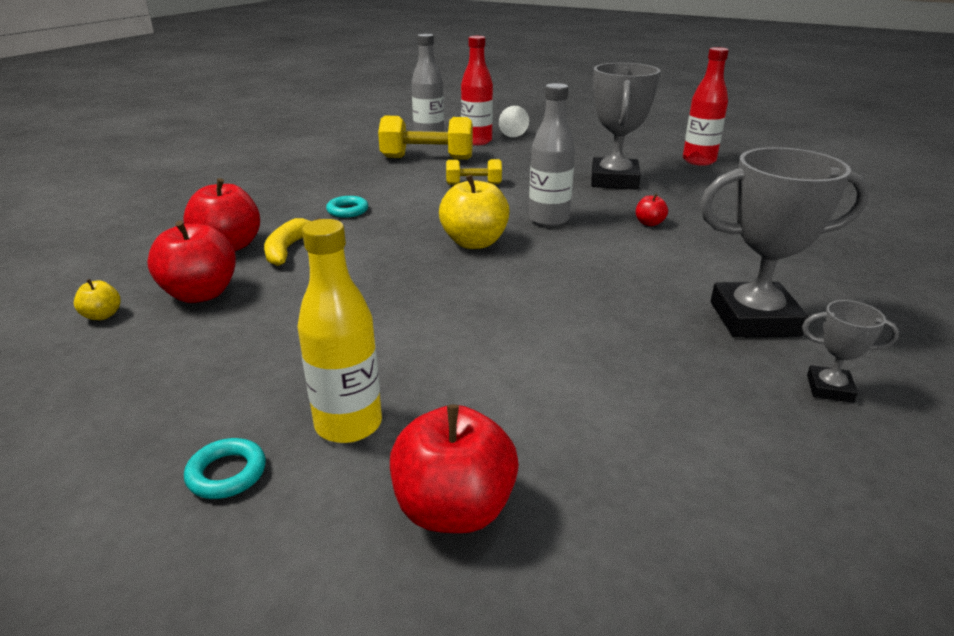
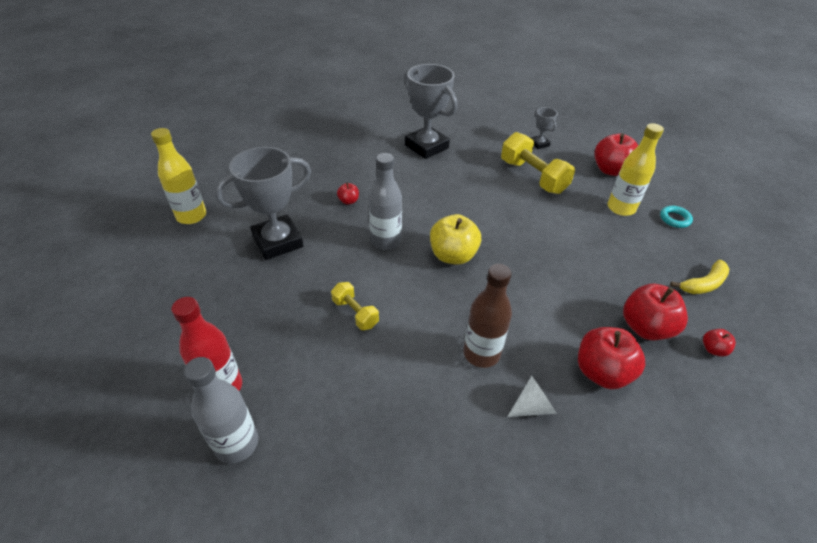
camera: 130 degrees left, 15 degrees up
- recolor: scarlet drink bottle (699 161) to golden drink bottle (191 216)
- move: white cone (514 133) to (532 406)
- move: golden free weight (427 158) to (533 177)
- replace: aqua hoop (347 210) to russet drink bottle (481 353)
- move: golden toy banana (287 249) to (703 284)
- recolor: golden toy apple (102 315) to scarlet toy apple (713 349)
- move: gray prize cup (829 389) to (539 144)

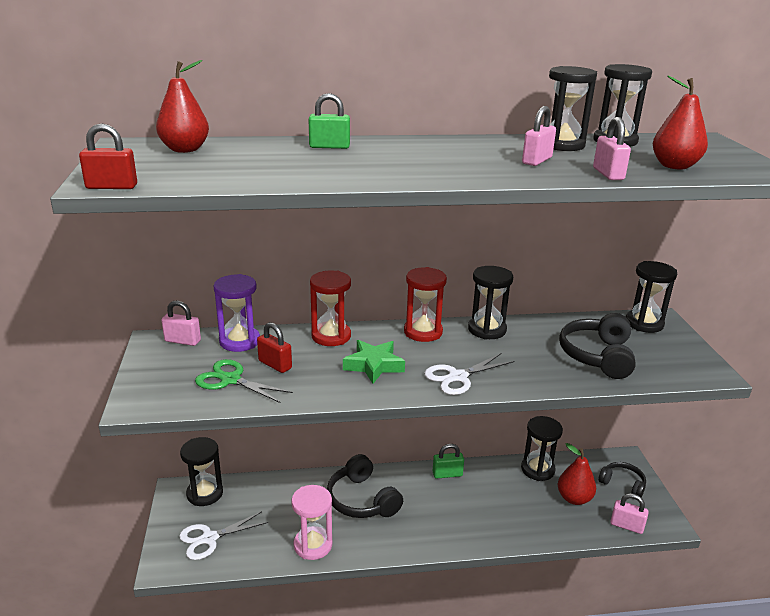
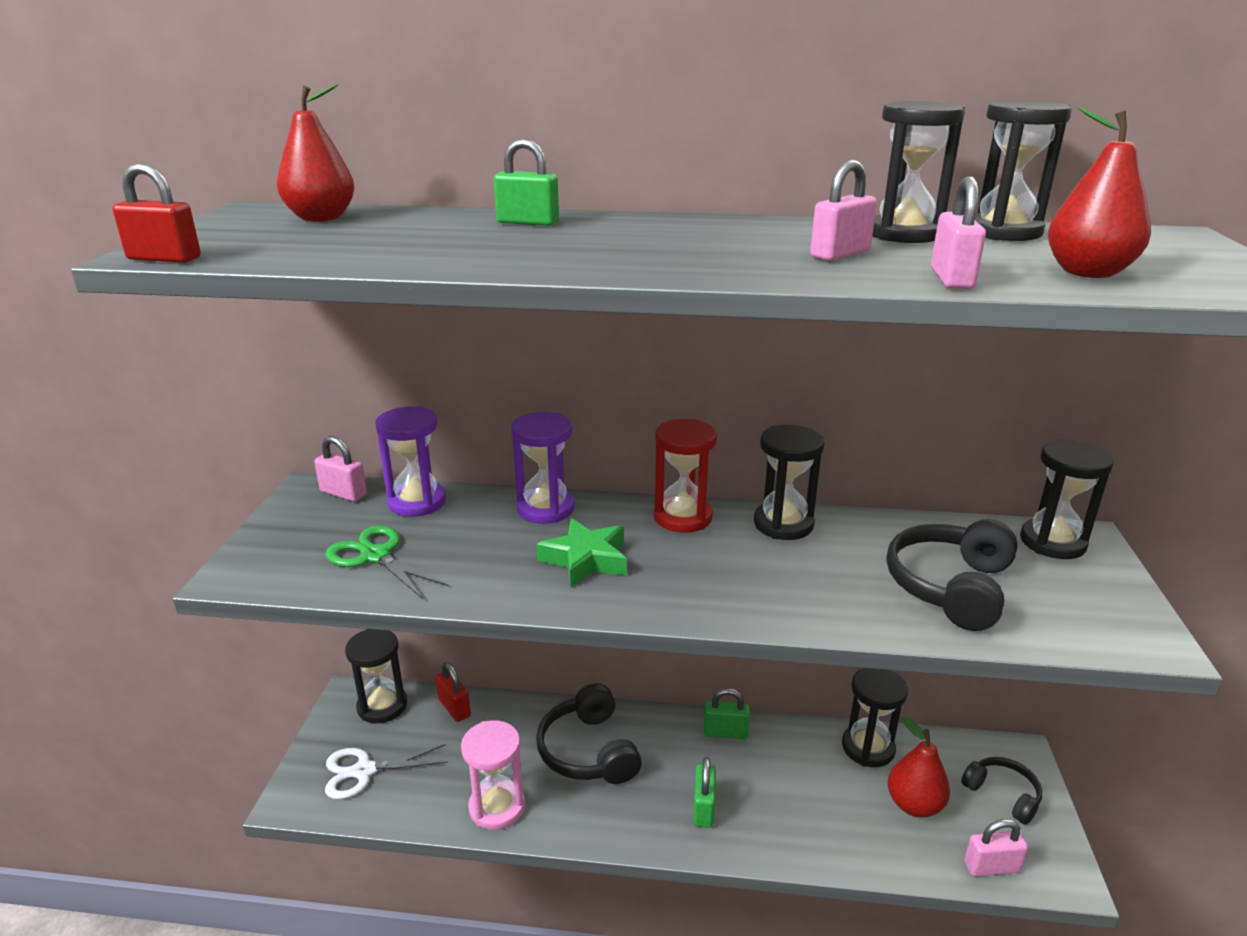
camera: 15 degrees right, 0 degrees up
- recolor: scarlet hourglass (331 336) to purple hourglass (545 509)
- move: scarlet lock (275 365) to (454 708)
- delete: white scissors (458 377)
- rotate: rosy lock (626 526) = (991 867) 45 degrees counterclockwise
- insert: emerald lock (703 808)

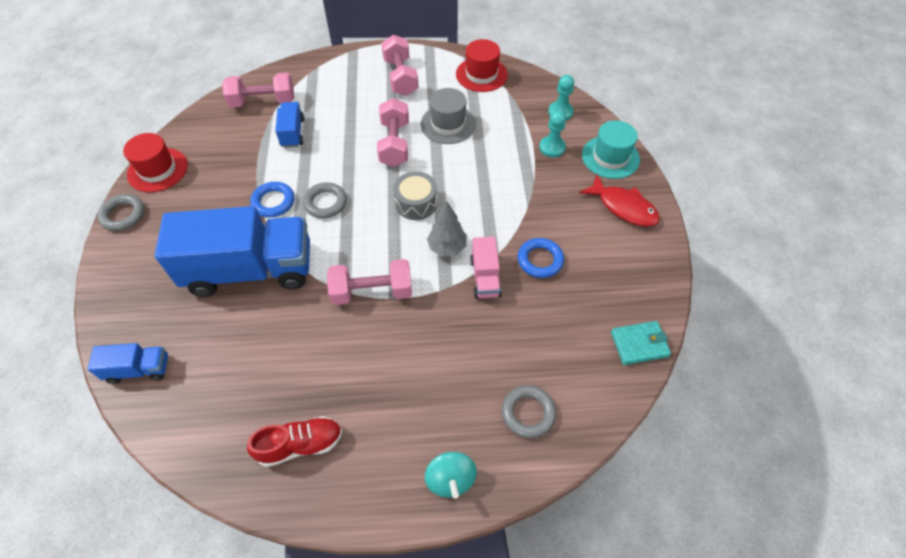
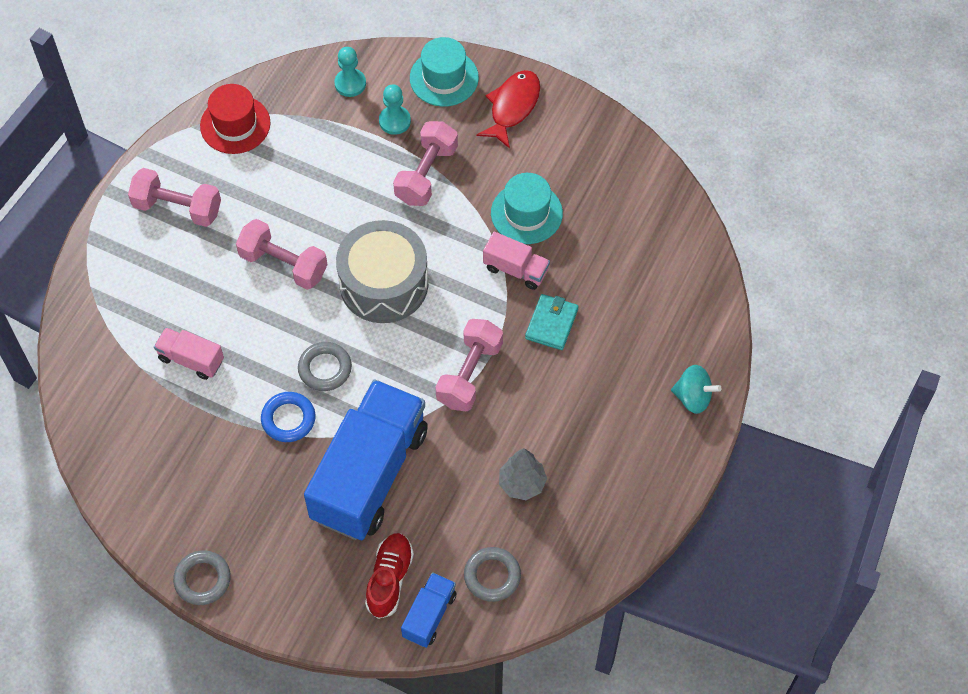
camera: 60 degrees left, 5 degrees up
- move: rosy free weight (263 102) to (426 174)
- delete: gray tall hat (448 124)
- recolor: cobalt truck (292 133) to rosy truck (191 359)
- delete: scarlet tall hat (157 170)
- resize: gray drum (416 203) = (384 284) x1.74
- rotate: scarlet fish figure (623 207) = (512 107) 45 degrees counterclockwise
- move: gray tree (447 247) to (522 484)
- replace: cobalt hoop (540 260) to aqua tall hat (526 213)
- move: aqua billfold (639 344) to (551 324)
- move: gray hoop (528 413) to (492 576)
- move: scarlet sneaker (300 445) to (389 579)

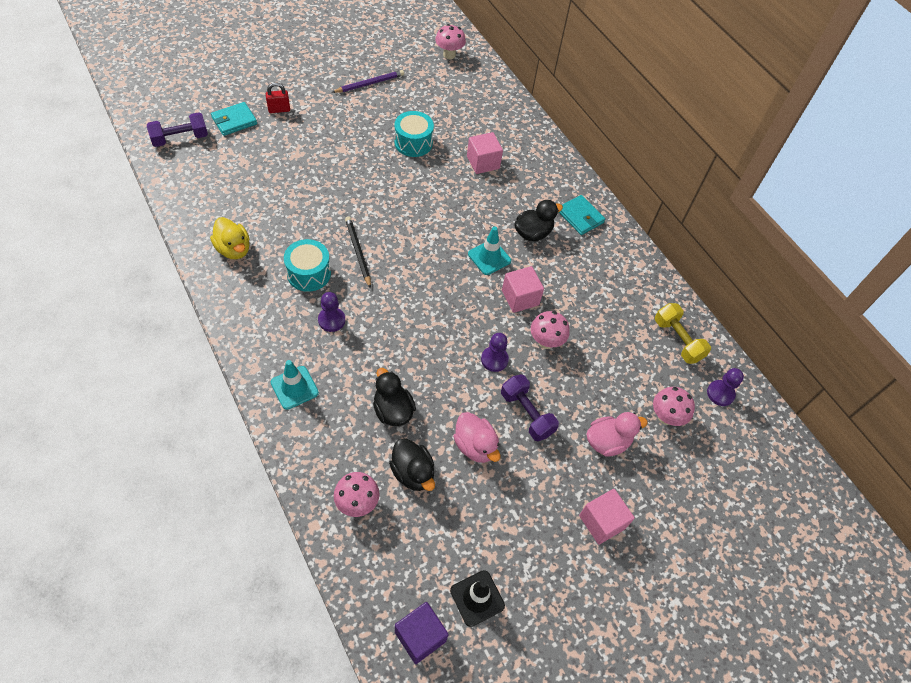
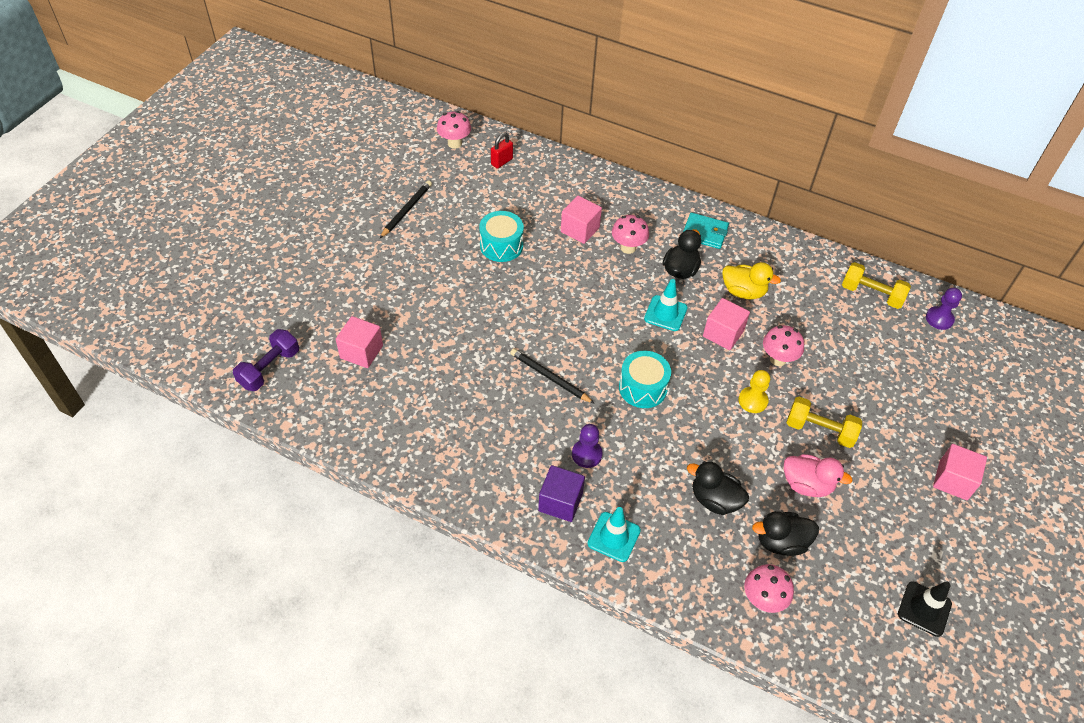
camera: 30 degrees left, 5 degrees down
- recolor: purple lead pencil (369 83) to black lead pencil (406 210)
- move: scarlet lock (279 109) to (502 162)
- delete: aqua billfold (234 121)
- move: golden toy duck (234 249) to (743 292)
- move: aqua drum (309 273) to (642 388)
- recolor: purple pawn (494 359) to golden pawn (752 401)
- recolor: purple free weight (527 414) to golden free weight (819 430)
- move: rosy fungus (666 417) to (628 248)
- delete: rosy toy duck (607 442)
- rotate: black toy duck (413 473) = (781 542) 150 degrees clockwise
- move: purple solid cube (420 636) to (560 502)
- insert: rosy solid cube (361 352)

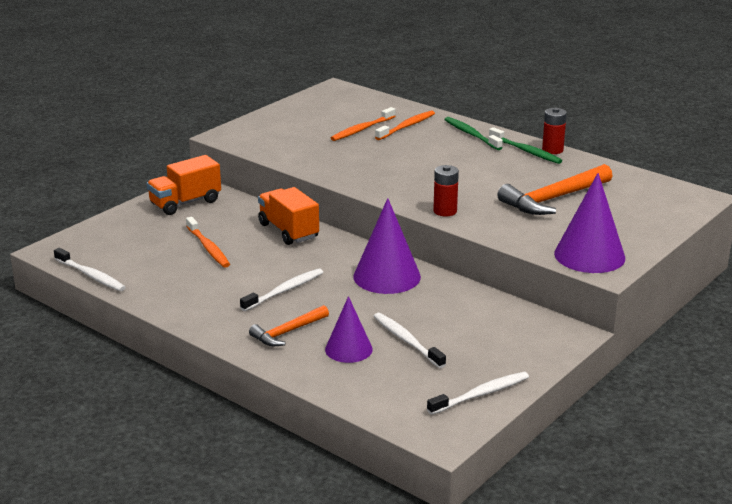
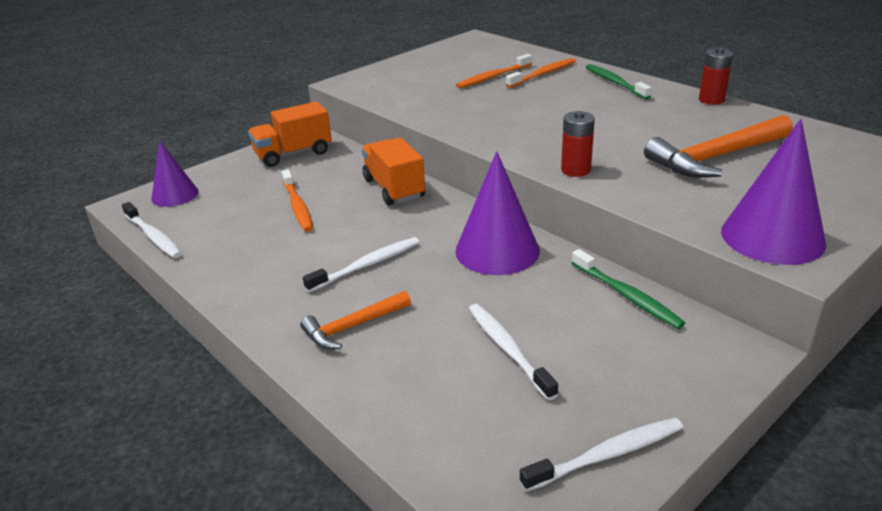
camera: 10 degrees right, 5 degrees up
- move: emerald dental brush (526 151) to (626 295)
- move: purple cone (348 349) to (175 195)

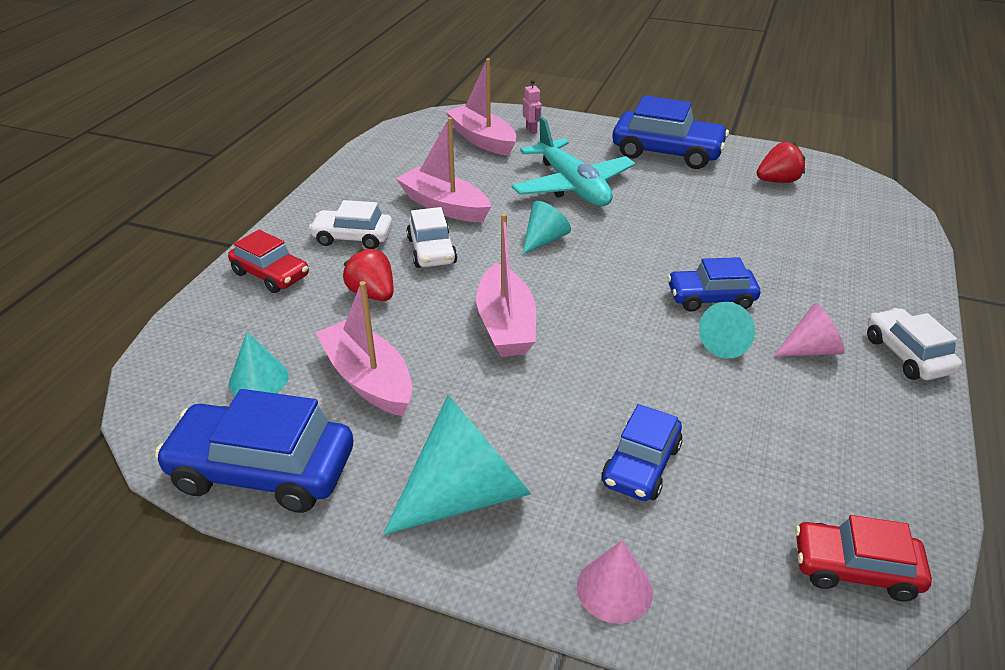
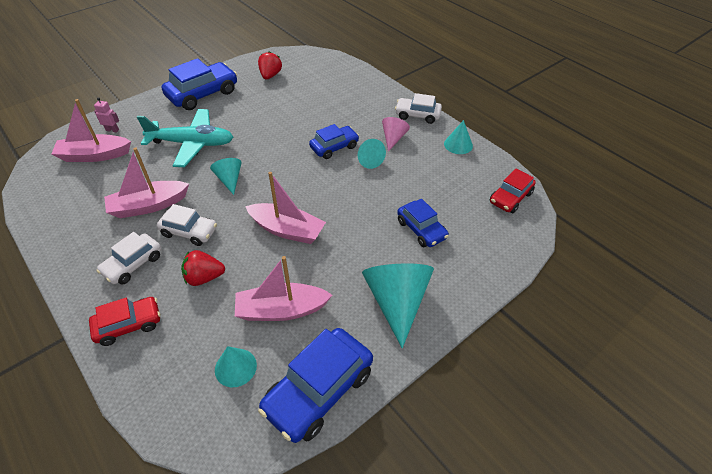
camera: 60 degrees left, 10 degrees up
- rotate: cobalt car (711 298) = (334 147) 150 degrees counterclockwise
- delete: rosy cone (614 589)
- insert: aqua cone (458 144)

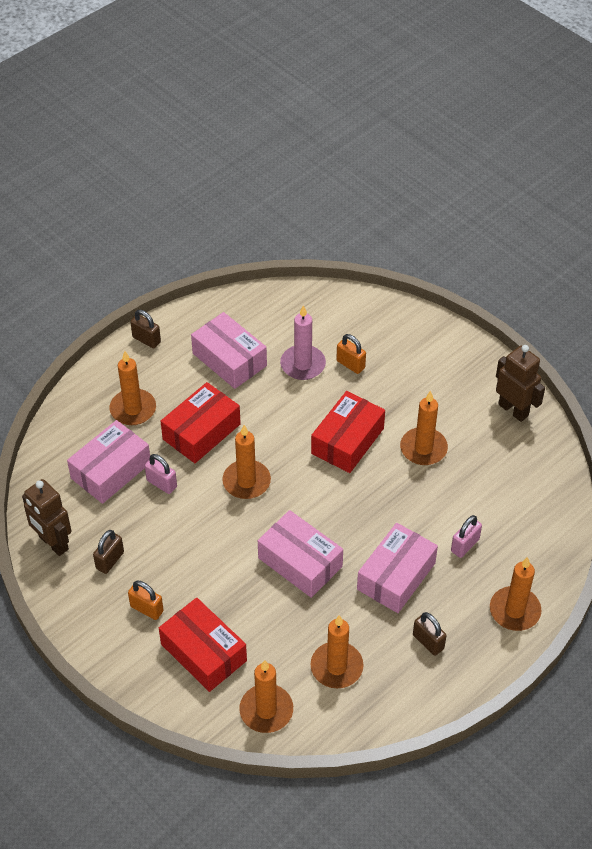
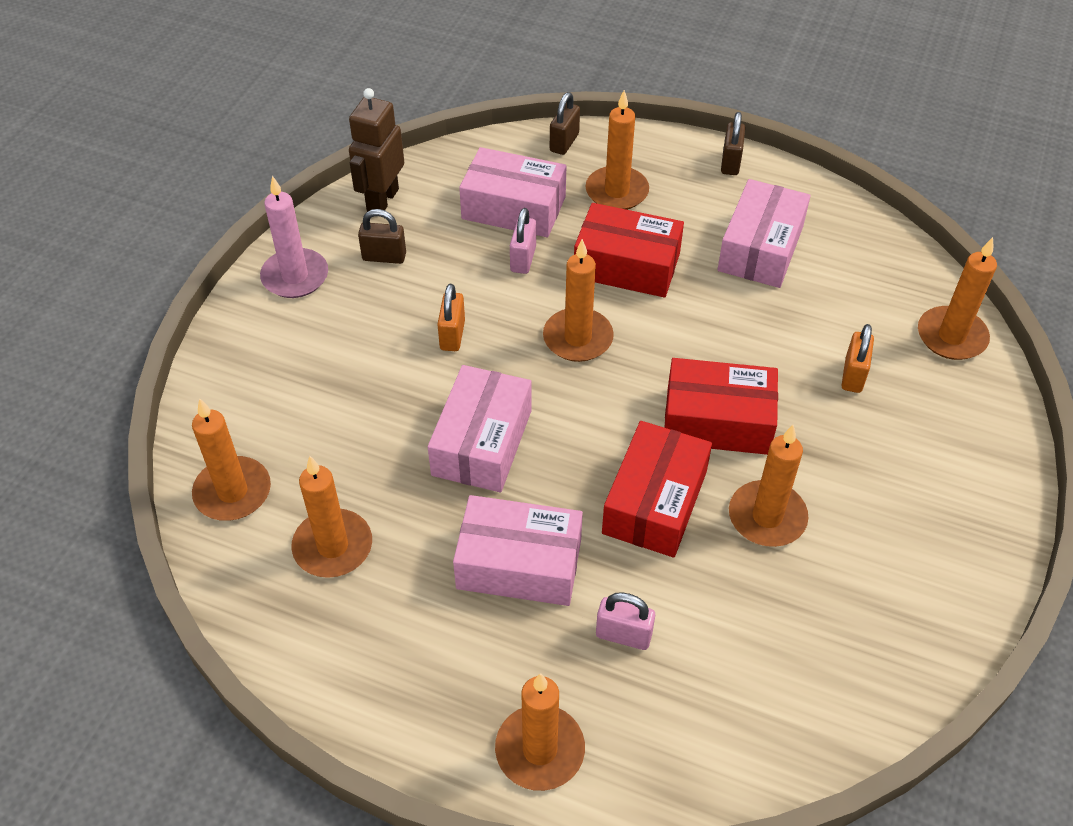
camera: 65 degrees right, 0 degrees up
- move: rosy candle (303 364) to (295 276)
- delete: russet robot (513 410)
- move: orange lock (147 609) to (452 335)
- move: scarlet package (203 652) to (655 502)
- move: russet lock (428 642) to (564 142)
- insert: orange candle (951 336)

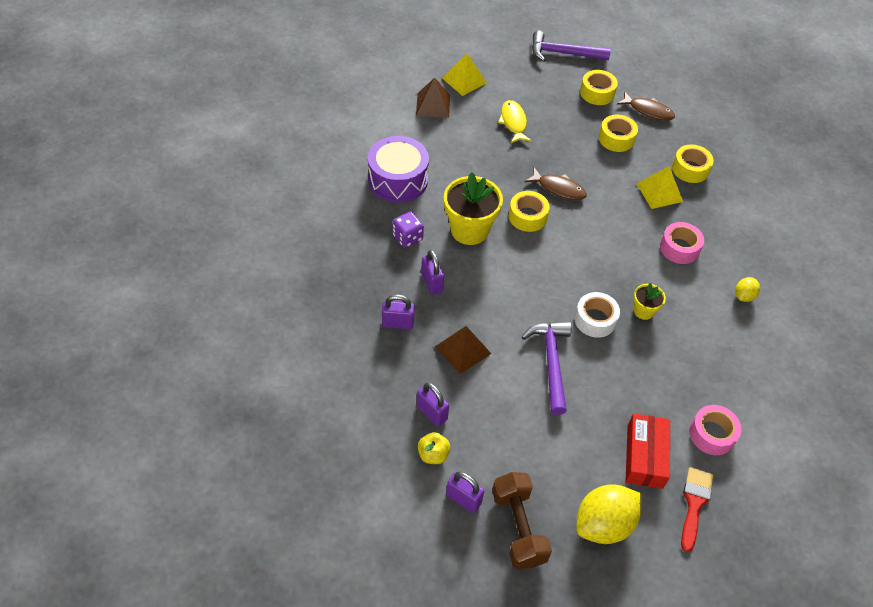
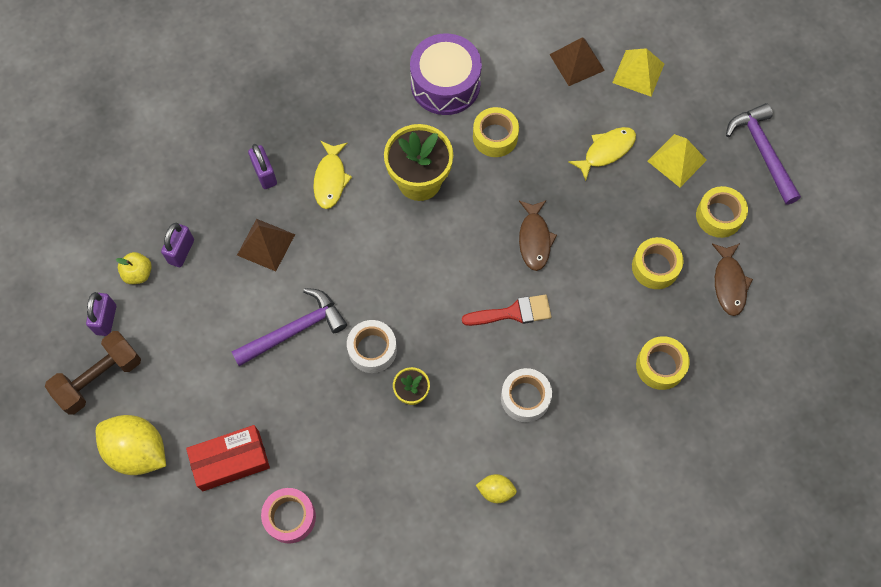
camera: 65 degrees right, 15 degrees up
- move: golden pyramid (659 192) to (677 160)
- move: golden sticky tape (527 216) to (495 137)
- delete: purple dice (407 237)
- recolor: rosy sticky tape (679 248) to white sticky tape (525 398)
- replace: purple lock (431 283) to golden fish figure (330 179)
- move: scarlet brush (694 503) to (513 312)

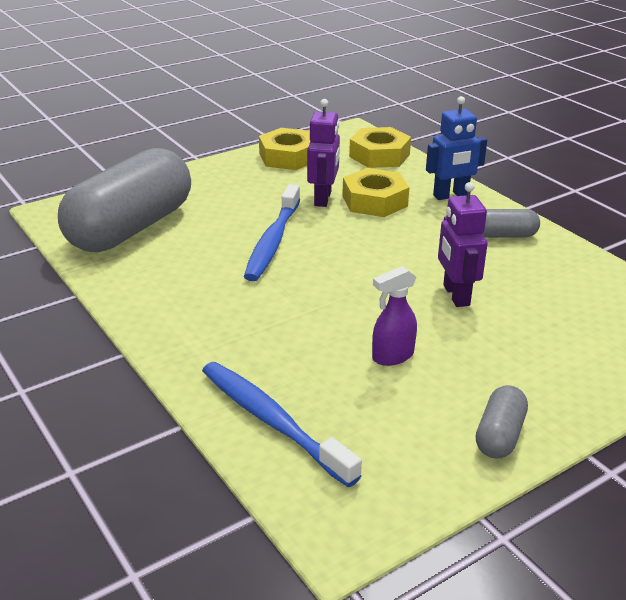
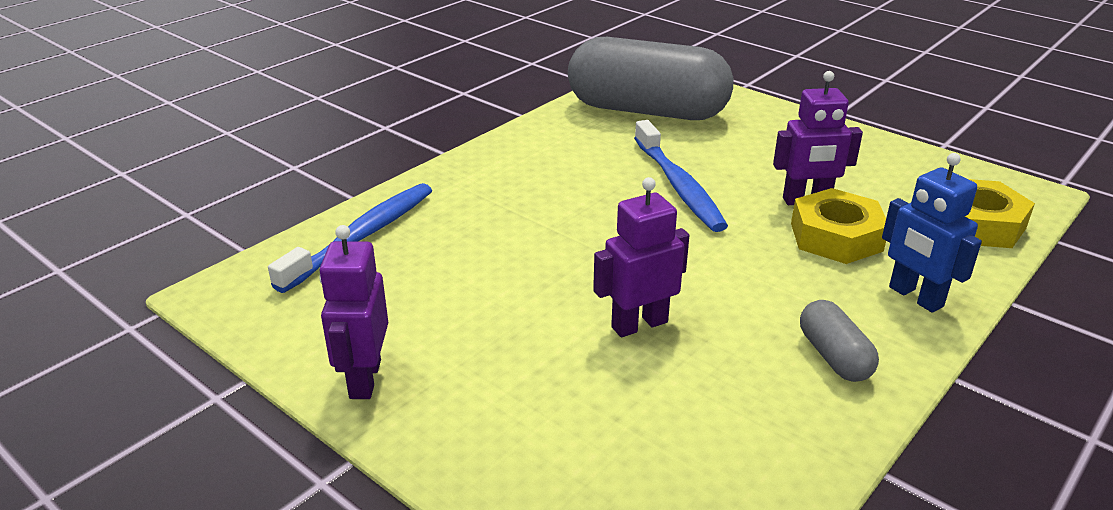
camera: 75 degrees right, 0 degrees up
- delete: golden hex nut (288 157)
- rotate: cobalt dental brush (273 241) = (679 186) 105 degrees counterclockwise
- delete: purple spray cleaner (392 356)
- replace: gray pill (499 435) to purple robot (364 379)

